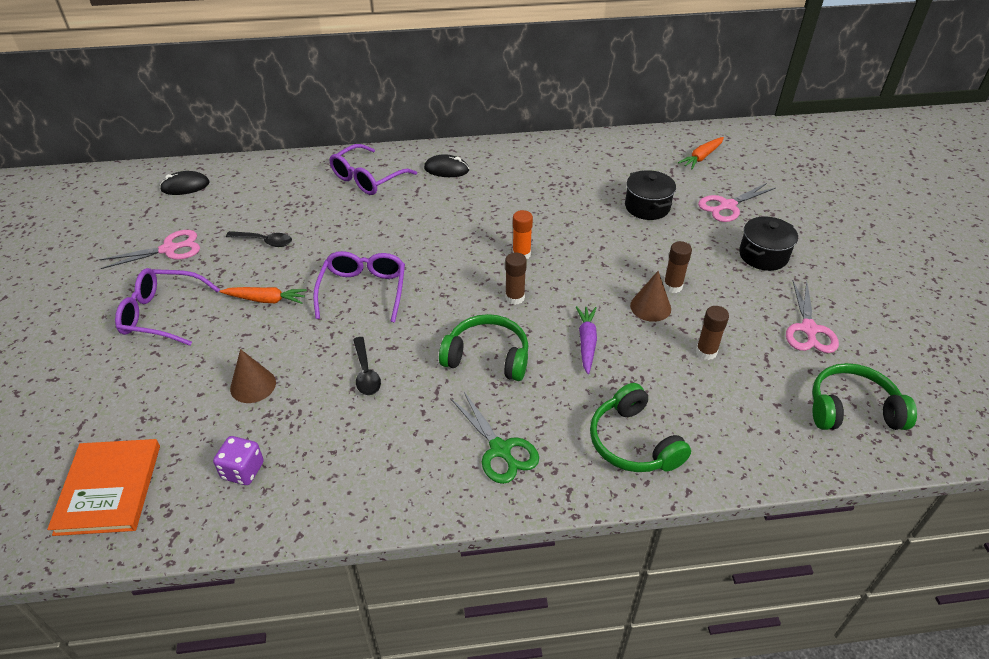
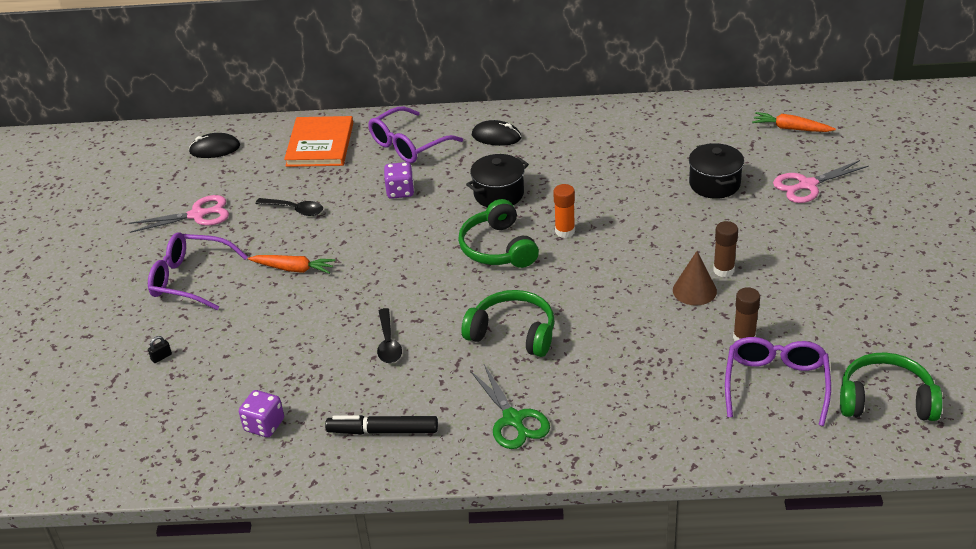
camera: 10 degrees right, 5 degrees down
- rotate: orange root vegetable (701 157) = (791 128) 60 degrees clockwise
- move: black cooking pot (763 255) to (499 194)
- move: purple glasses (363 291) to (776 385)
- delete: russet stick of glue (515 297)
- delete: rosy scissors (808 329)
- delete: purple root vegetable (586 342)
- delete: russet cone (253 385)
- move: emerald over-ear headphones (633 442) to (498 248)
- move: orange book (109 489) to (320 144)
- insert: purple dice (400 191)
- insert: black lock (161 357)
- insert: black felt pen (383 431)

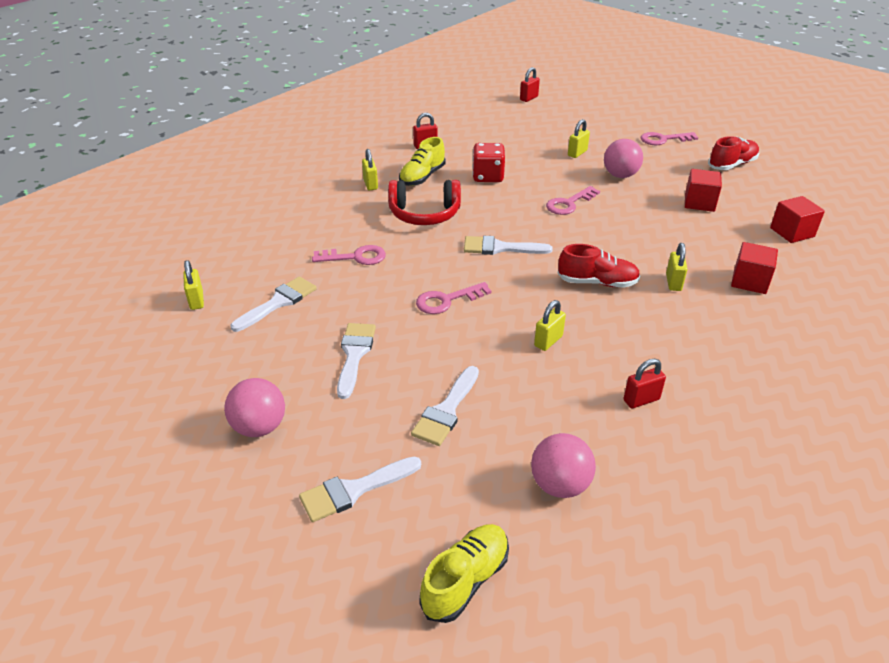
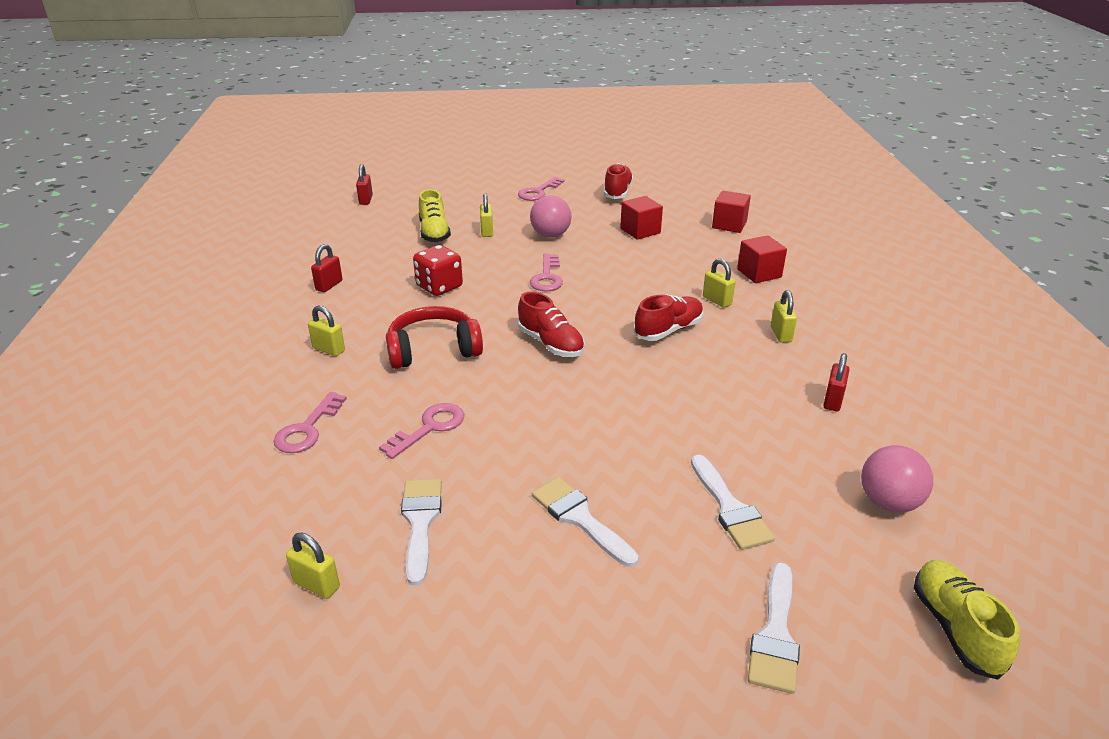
camera: 45 degrees left, 5 degrees down
- move: golden sneaker (422 177) to (434 233)
- rotate: scarlet over-ear headphones (424 214) = (433 350) 150 degrees counterclockwise
- replace: white brush (500 248) to scarlet sneaker (551 344)
- move: rosy key (447 300) to (307 429)
- move: golden lock (548 341) to (781 334)
- delete: rosy ball (259 427)

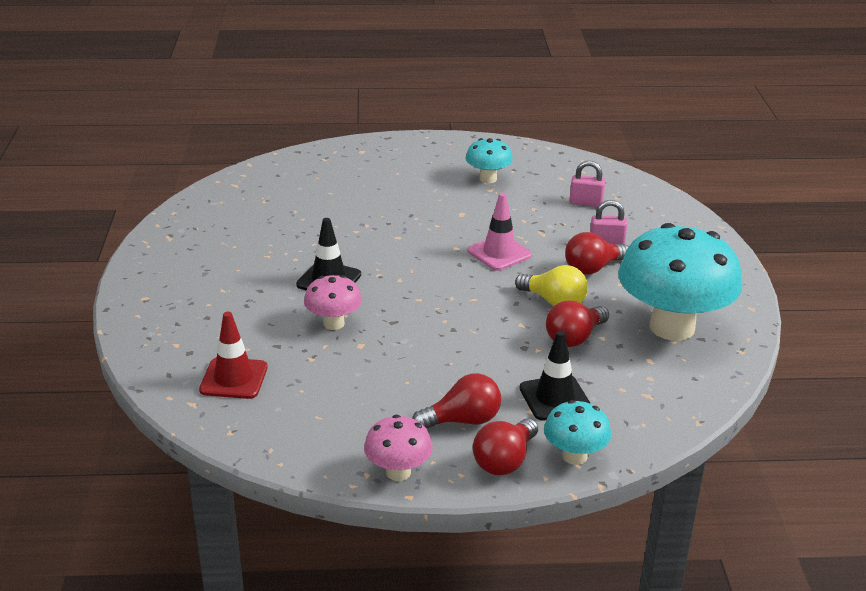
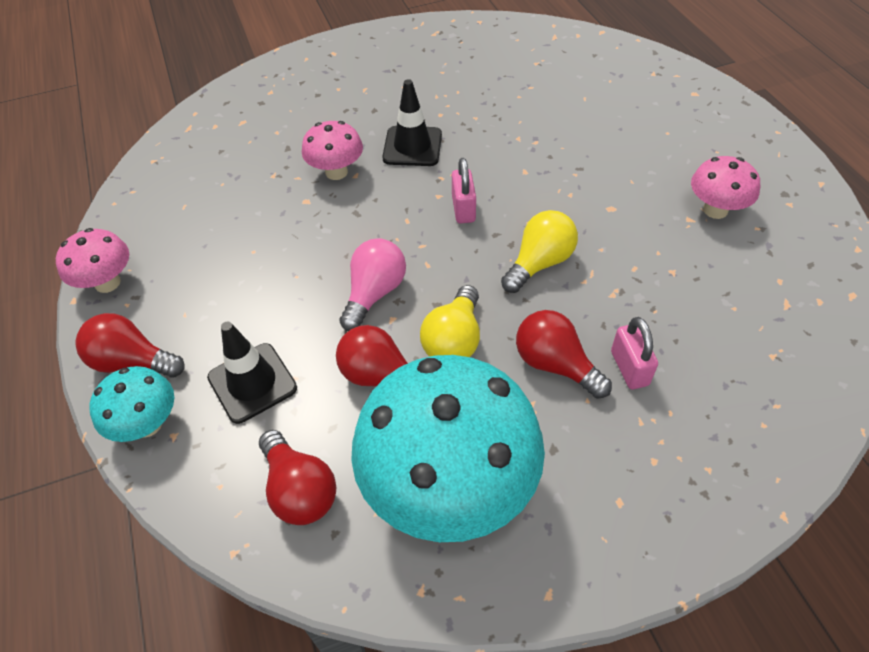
camera: 75 degrees right, 20 degrees up
- recolor: aqua fungus (488 179) to rosy fungus (715 210)
- move: rosy lock (586 203) to (463 209)
- replace: rosy traffic cone (499 253) to golden lightbulb (539 263)
- delete: scarlet traffic cone (234 379)
- move: scarlet lightbulb (463 420) to (299 490)
- insert: rosy lightbulb (374 293)

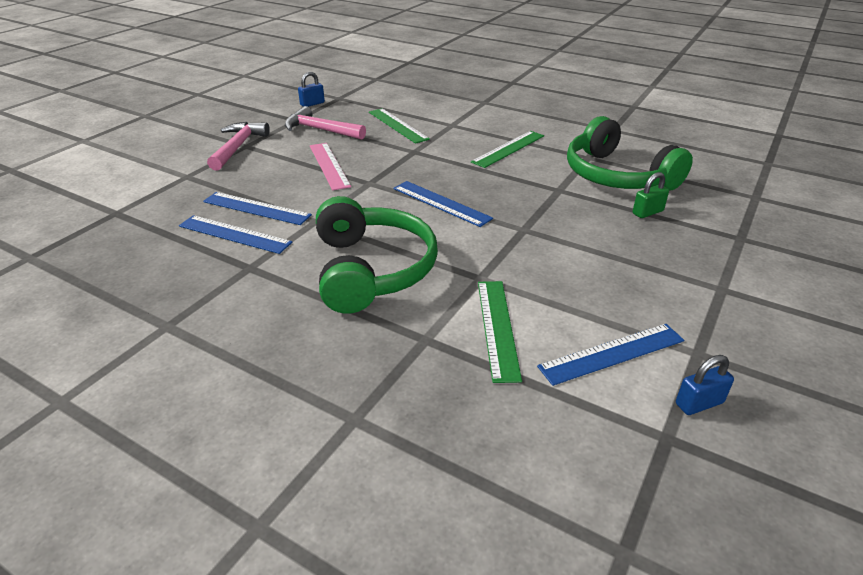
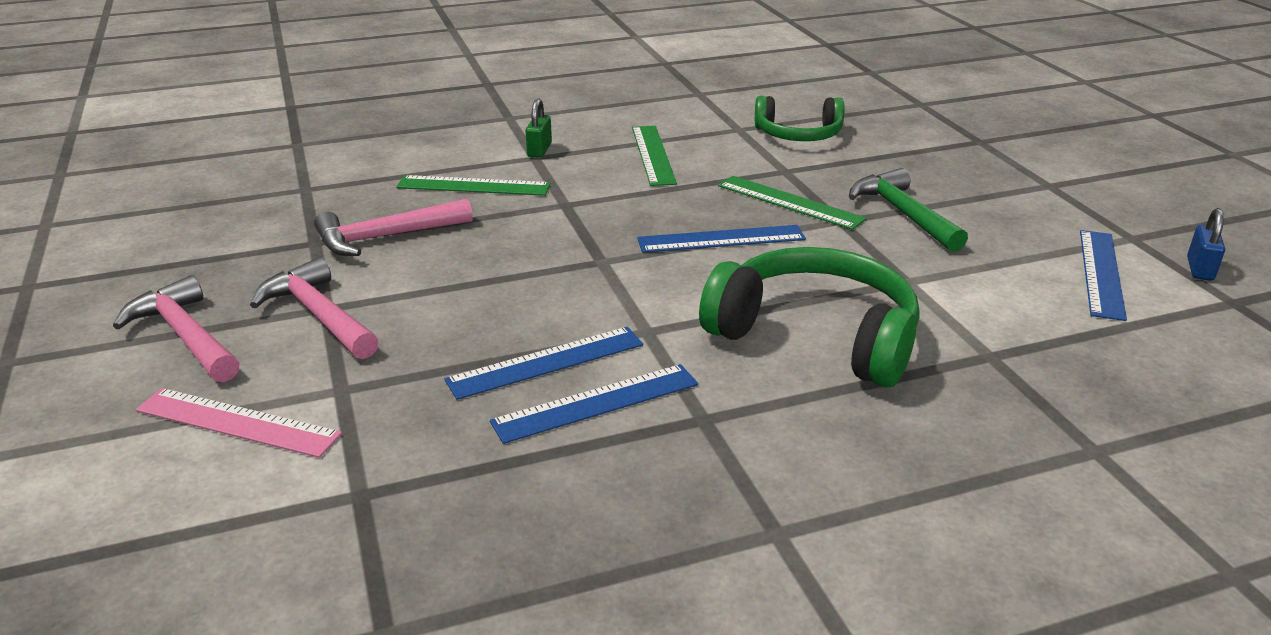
camera: 50 degrees left, 5 degrees down
- delete: cobalt lock (312 104)
- resize: emerald over-ear headphones (617 176) = (798 134) x0.63
- move: rosy measuring stick (329 165) to (237 422)
- move: emerald lock (647 212) to (539 150)
- move: emerald measuring stick (497 328) to (790 202)
- insert: emerald hammer (903 214)
- insert: rosy hammer (185 336)

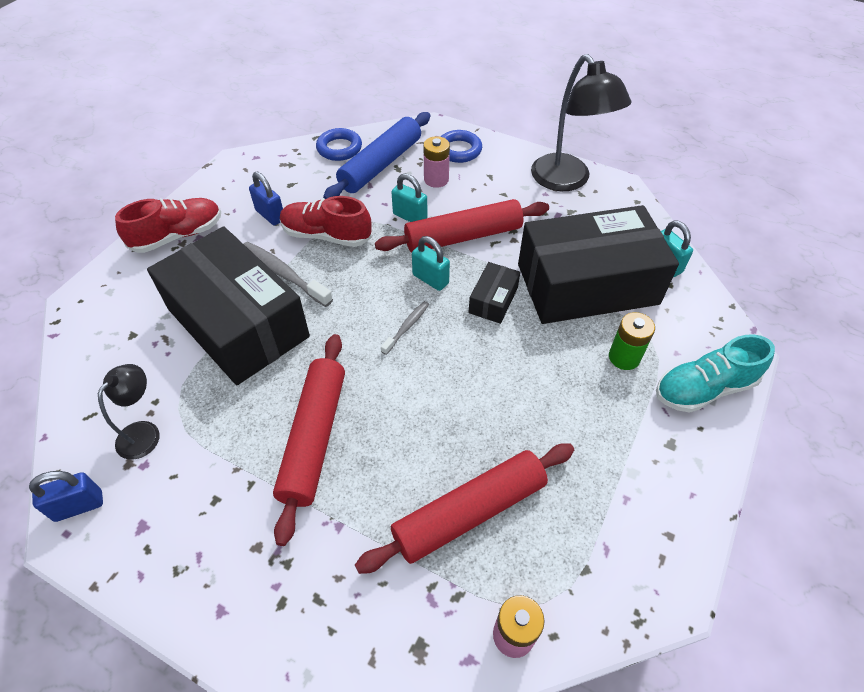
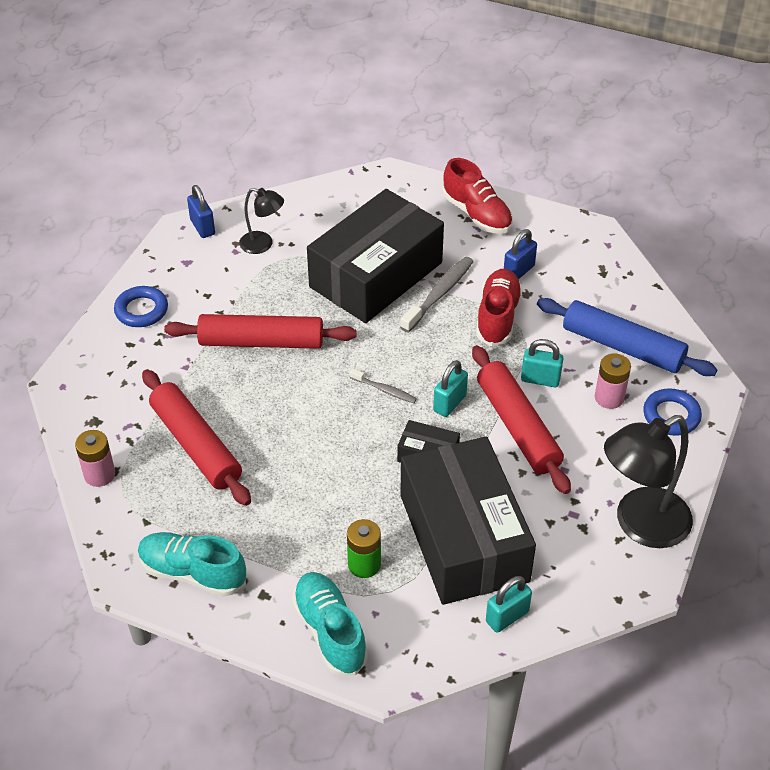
camera: 85 degrees right, 5 degrees down
- move: cobalt hoop (339 148) to (141 310)
- rotate: aqua lock (410 216) = (540 379) 75 degrees clockwise
- insert: aqua sneaker (192 573)

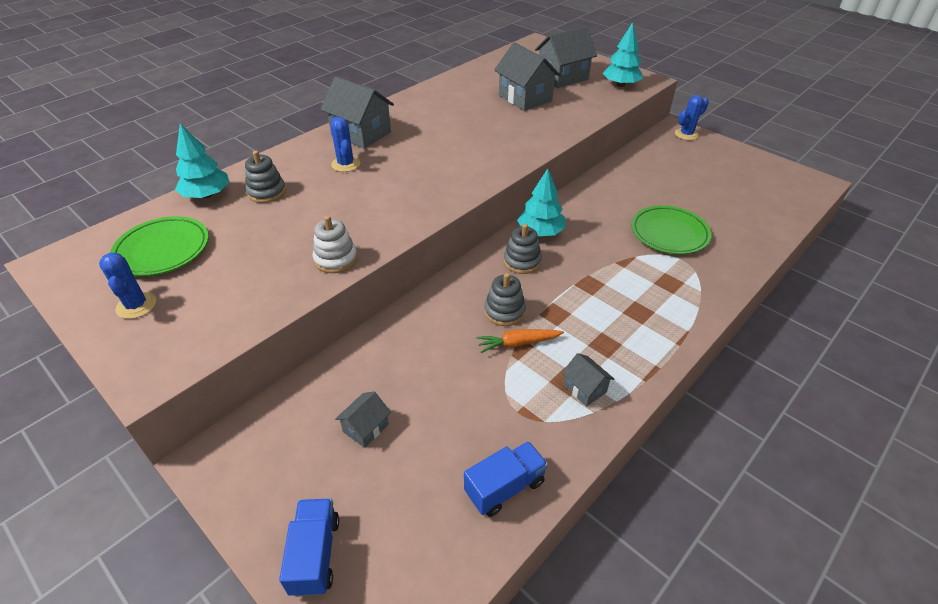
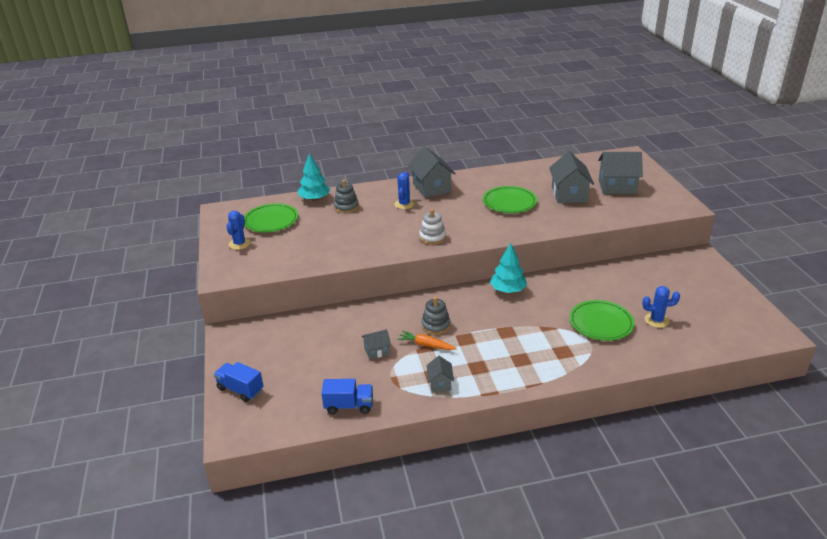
camera: 35 degrees right, 10 degrees down
- delete: aqua tree (620 85)
- move: cobalt prickly plant (686 134) to (656 320)
- move: white ring stacker (336 259) to (432 237)
- delete: gray ring stacker (522 261)
- move: gray cottage (366 428) to (377 351)
- rotate: cobalt truck (315 554) = (240 389) 90 degrees counterclockwise
- insert: emerald flat dish (509 203)

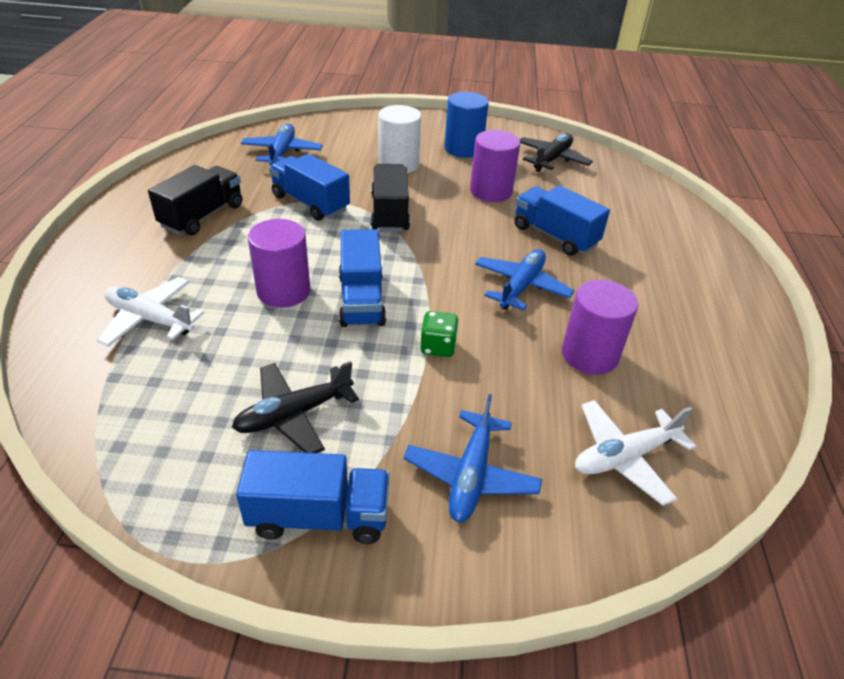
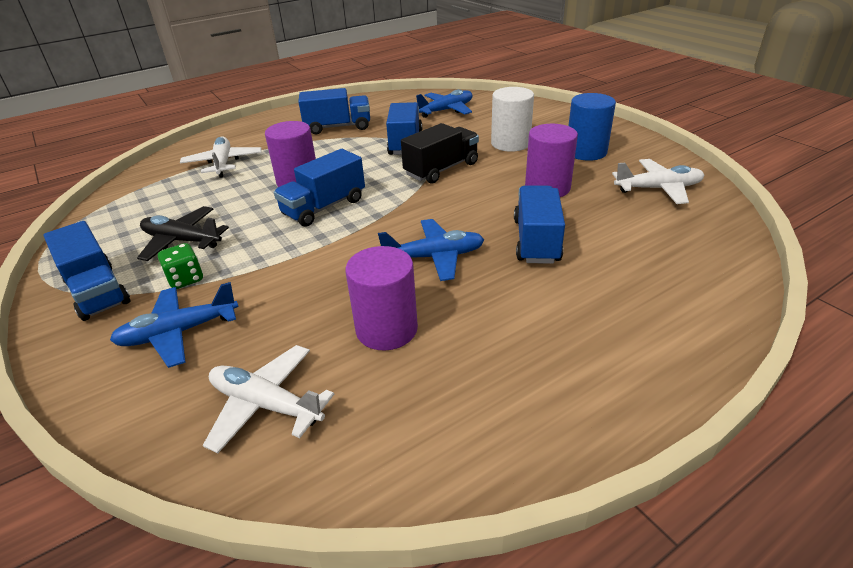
camera: 55 degrees right, 5 degrees down
- recolor: black aeroplane (552 159) to white aeroplane (658 189)
- recolor: black truck (202 216) to cobalt truck (338 127)
- move: emerald dice (438 347) to (186 279)

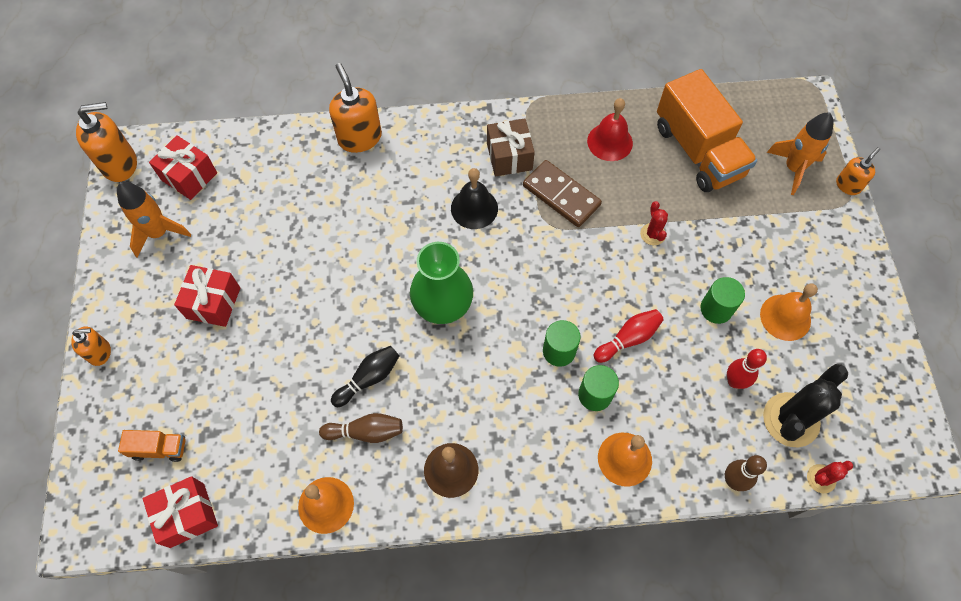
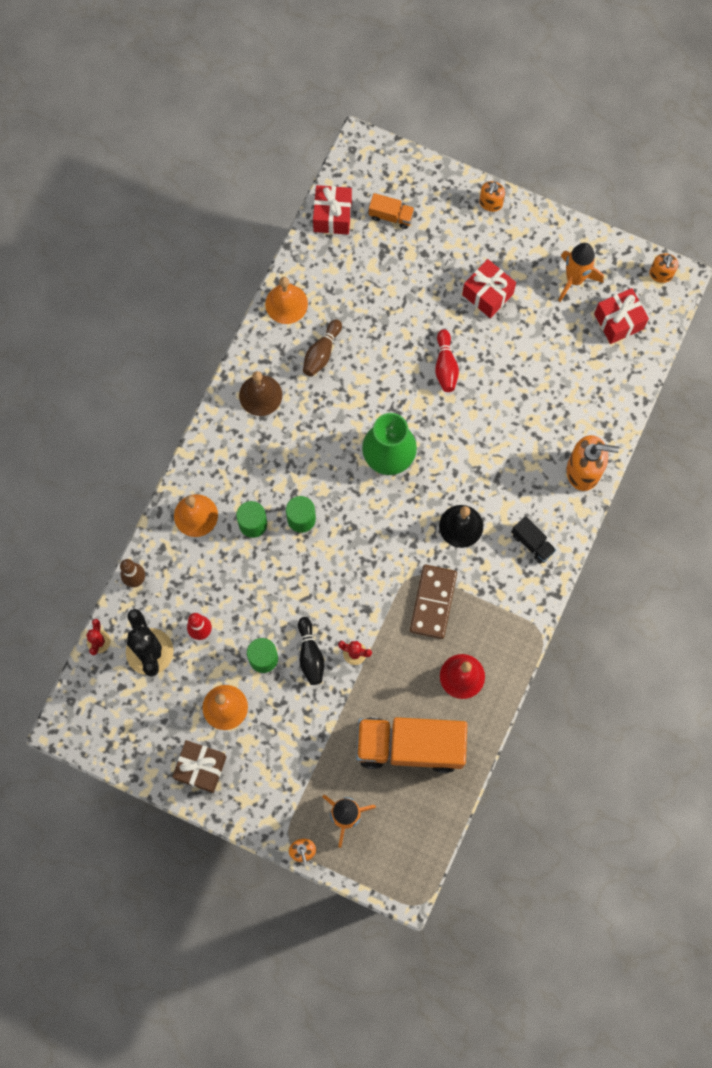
camera: 120 degrees right, 10 degrees up
- resize: orange pump bottle (120 164) = (661 274) x0.58
- move: russet wrapped gift (509 156) to (201 768)
- rotate: russet domino tile (561 195) = (433 602) 60 degrees counterclockwise
- move: scarlet bowling pin (628 339) to (445 366)
- move: black bowling pin (369 378) to (310 655)
- rotate: orange truck (159 448) = (391 216) 105 degrees counterclockwise
- insert: black truck (532 543)

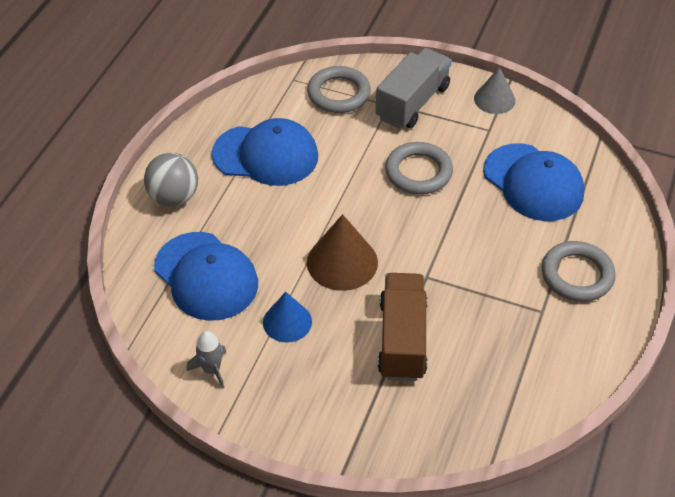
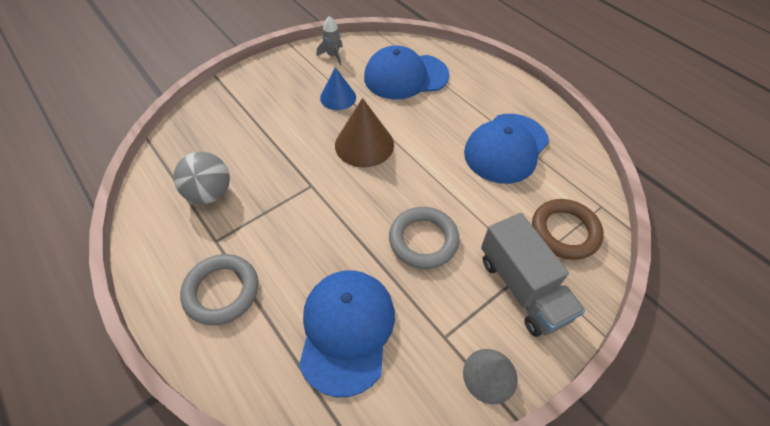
camera: 120 degrees right, 5 degrees up
- recolor: gray hoop (338 93) to russet hoop (564 232)
- rotate: cobalt baseball cap (533 182) = (347 330) 105 degrees clockwise
- move: gray ball (174 197) to (210 193)
- delete: russet truck (402 339)

